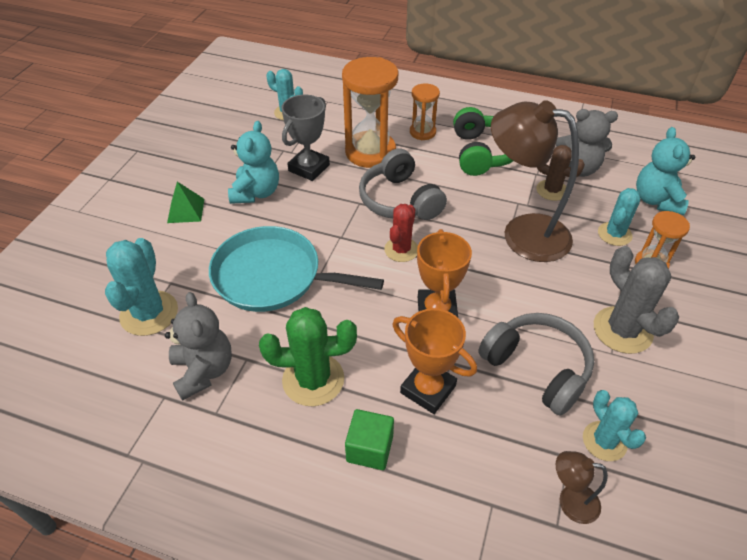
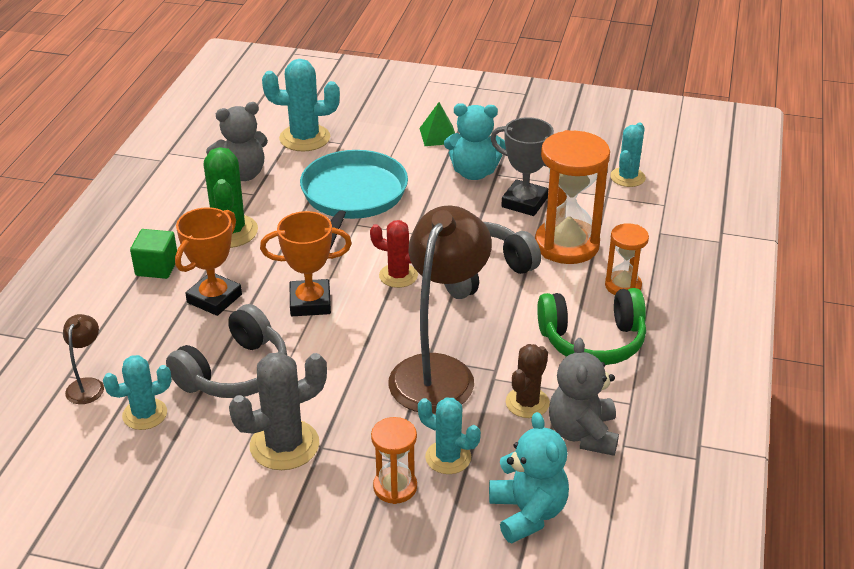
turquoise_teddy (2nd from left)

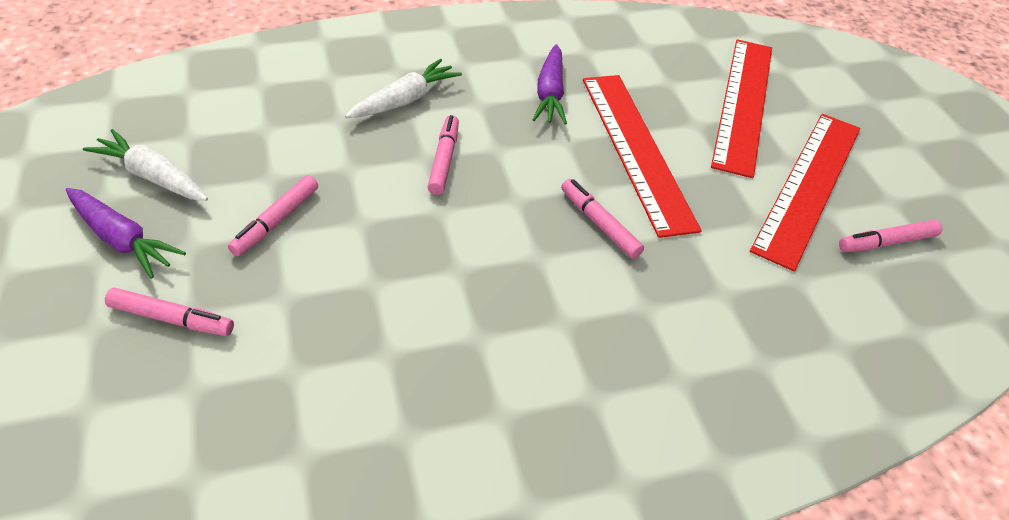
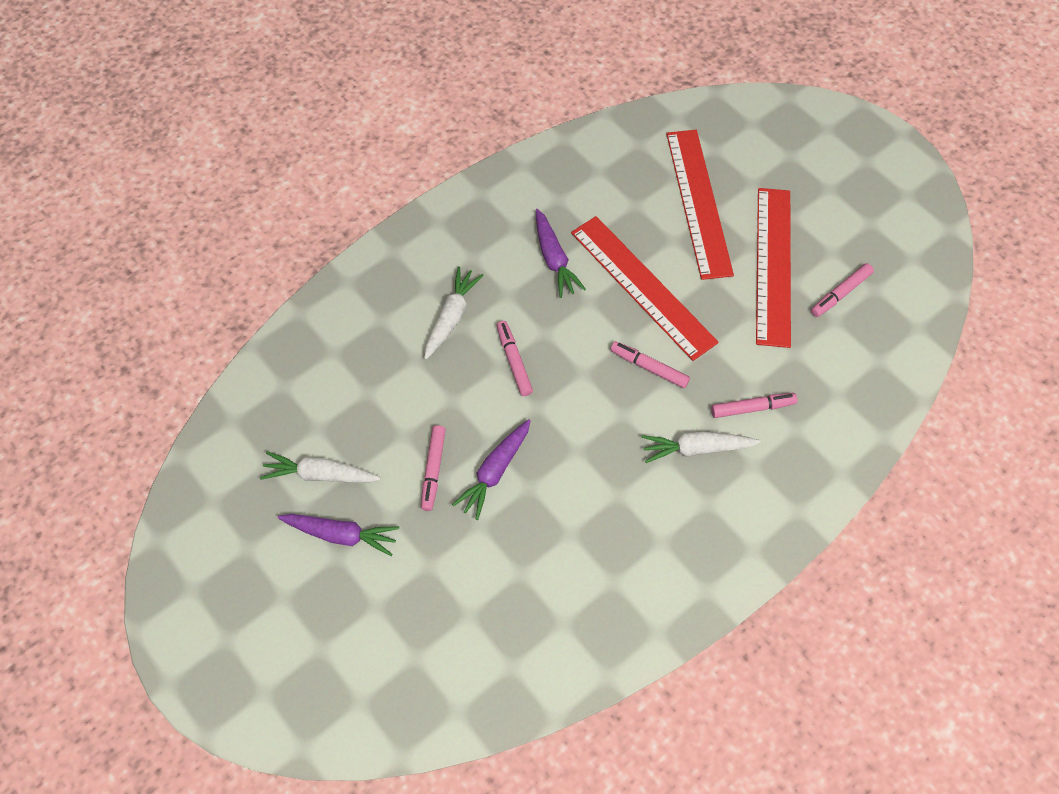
royal_purple_toy_carrot (2nd from left)
pure_white_toy_carrot (3rd from left)
rosy_felt_pen (4th from left)

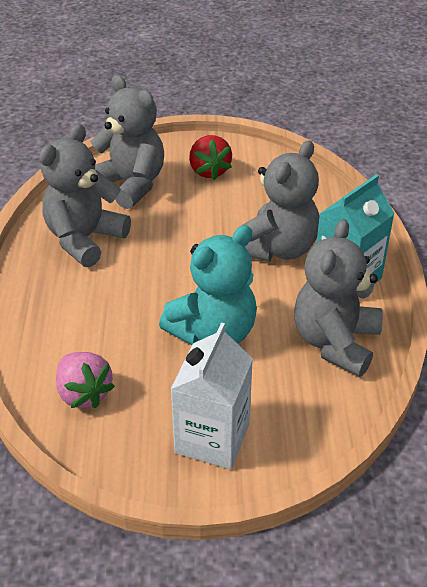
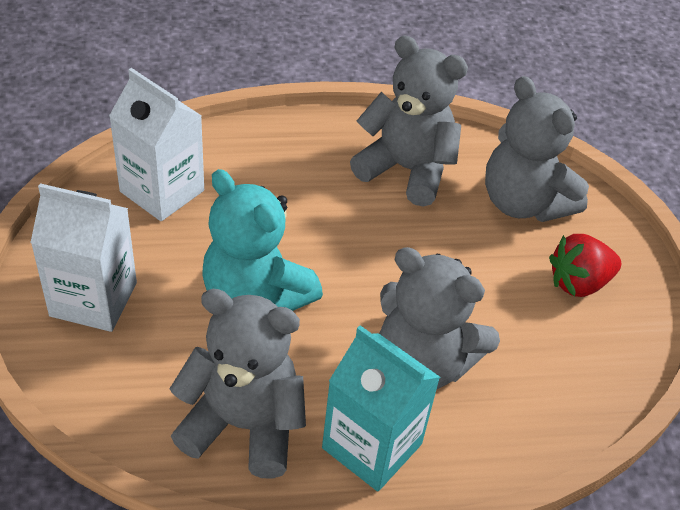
pure_white_carton (2nd from left)
grey_teddy (4th from left)

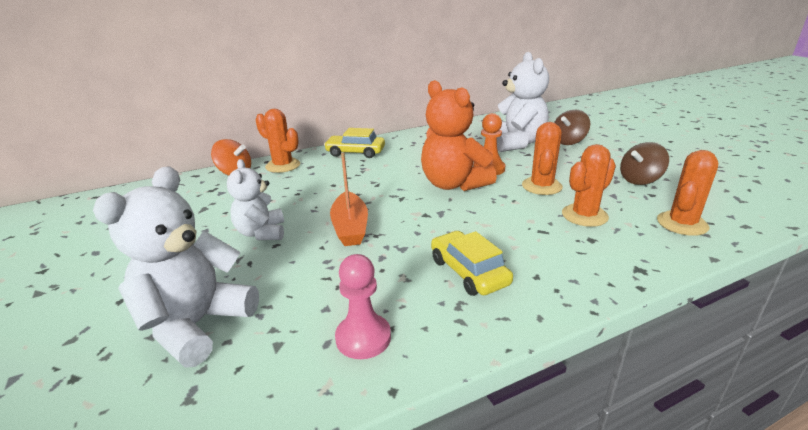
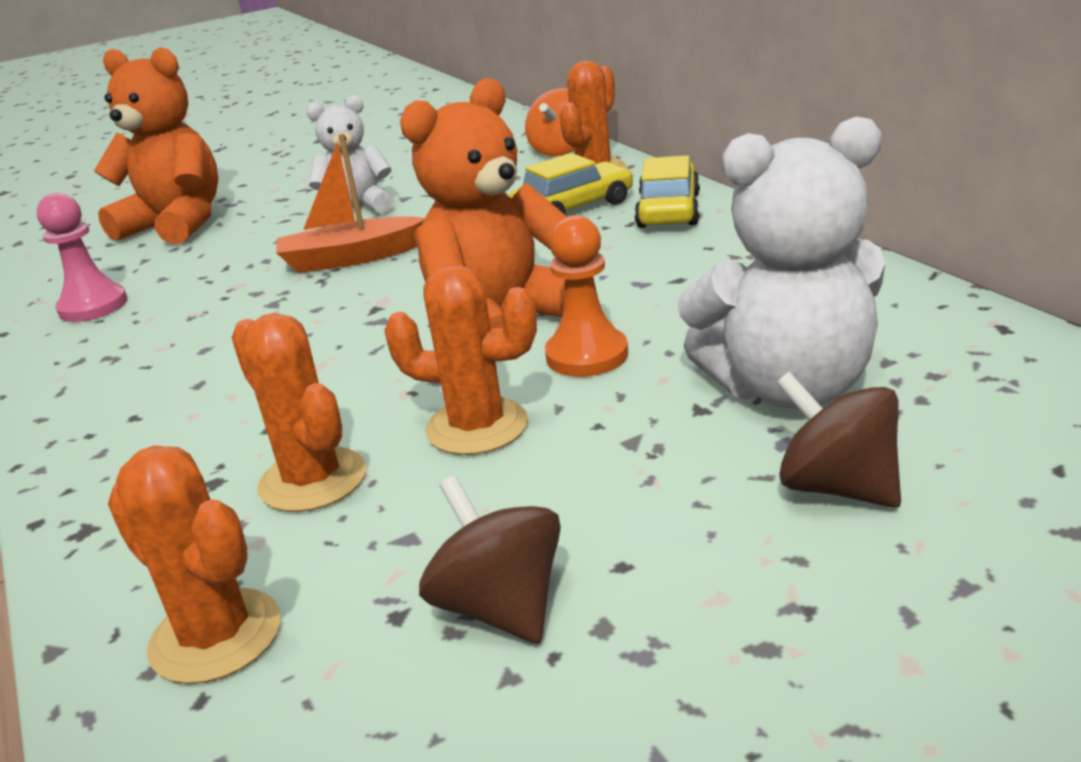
orange-coloured_teddy (1st from left)
golden_car (1st from left)

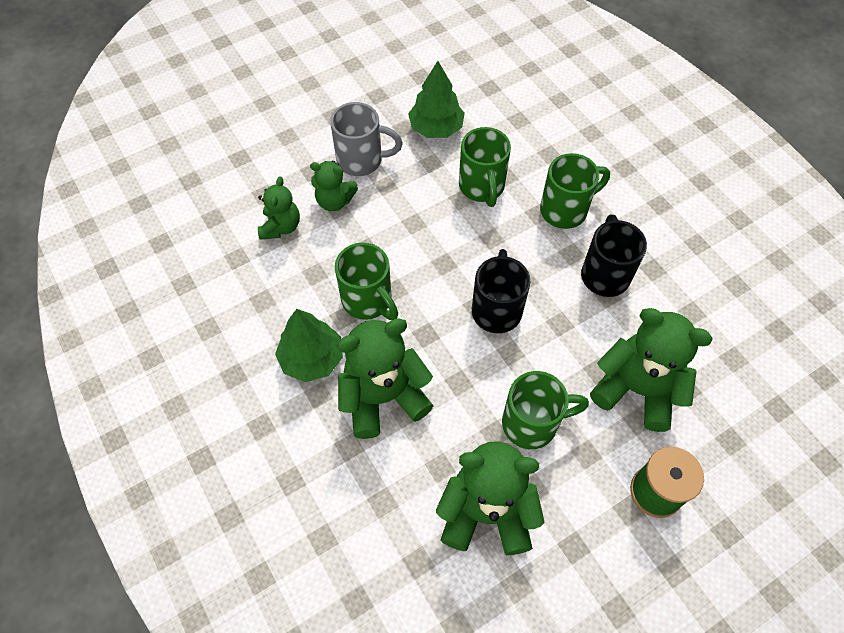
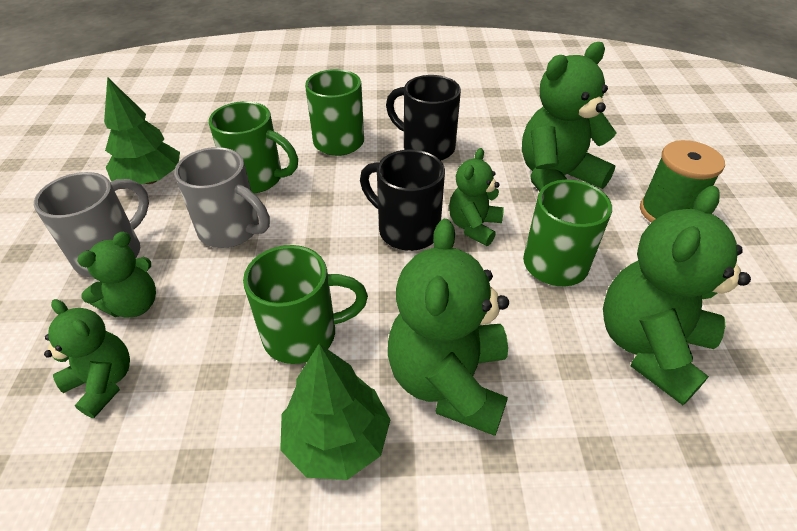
grey_tea_mug (2nd from left)
emerald_teddy (4th from left)

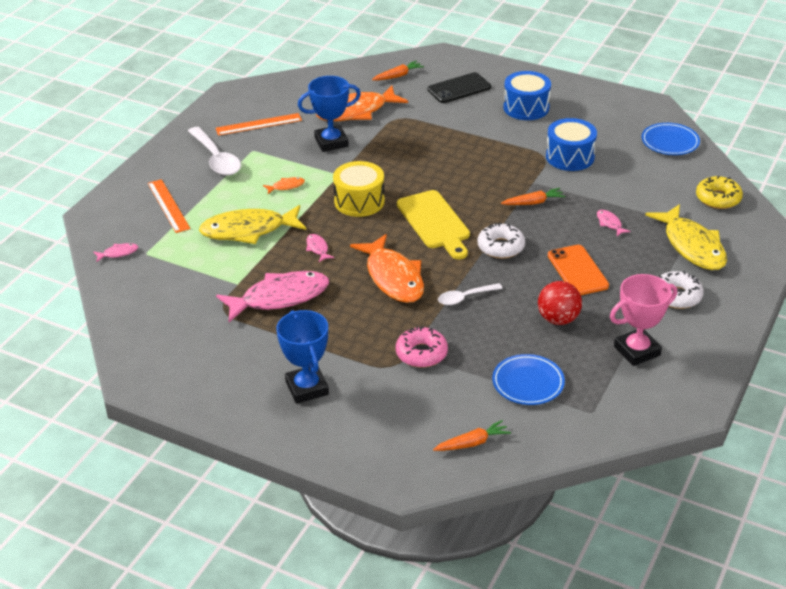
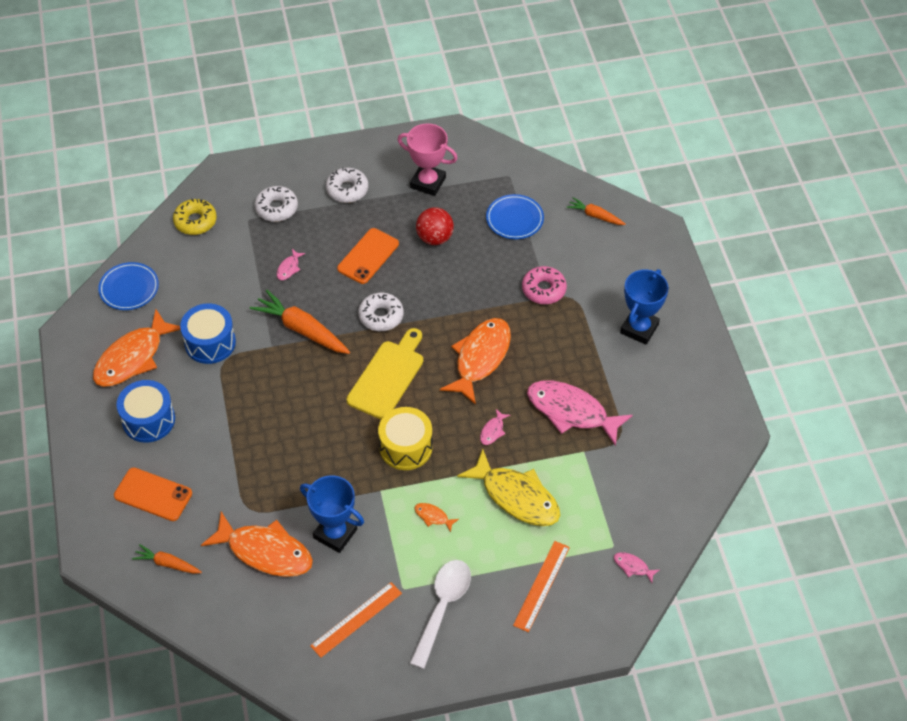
orange-coloured_fish (1st from left)
orange-coloured_mobile_phone (1st from left)
orange-coloured_toy_carrot (2nd from left)
pure_white_doughnut (1st from left)
orange-coloured_straightedge (1st from left)
pure_white_teaspoon (2nd from left in the first image)

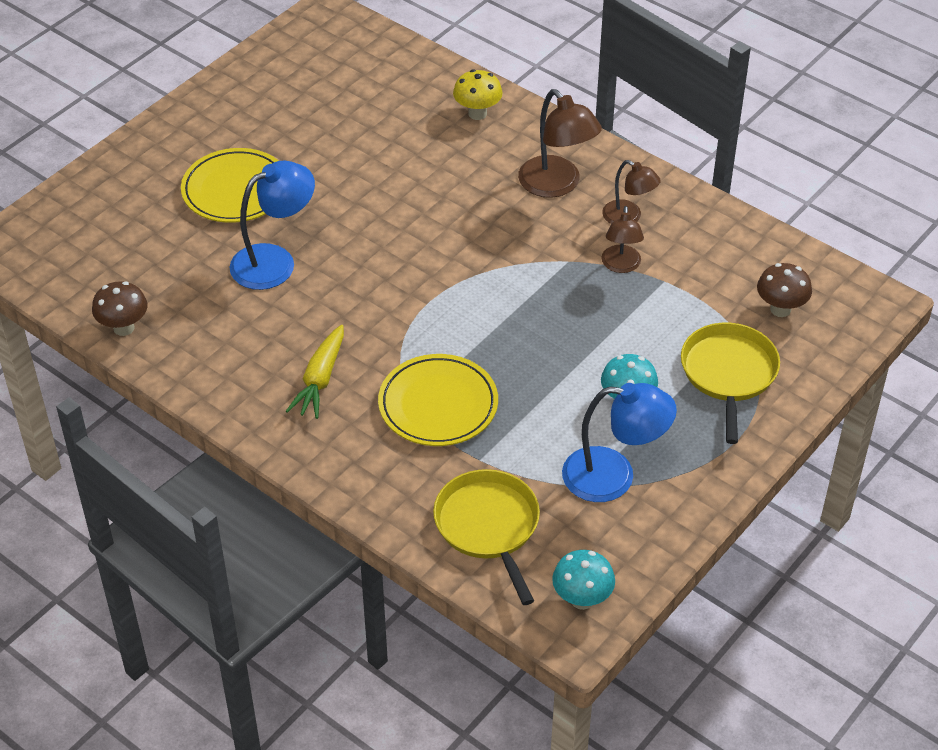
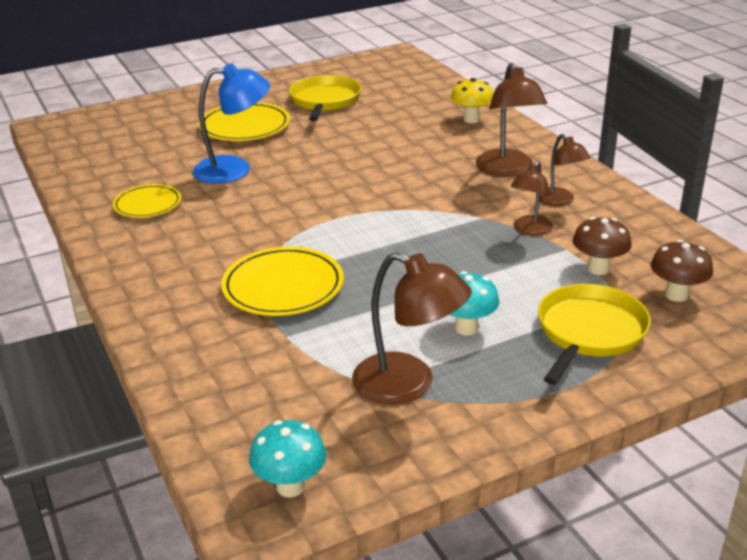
golden_dinner_plate (1st from left)
golden_skillet (1st from left)
dark_brown_lamp (1st from left)
dark_brown_toadstool (1st from left)
golden_toy_carrot

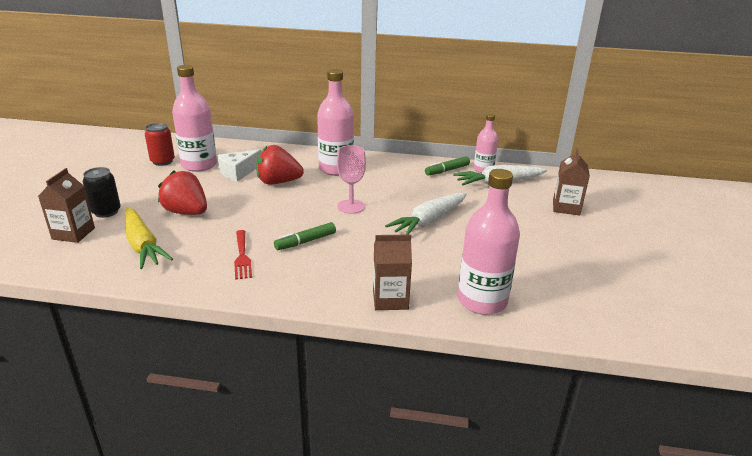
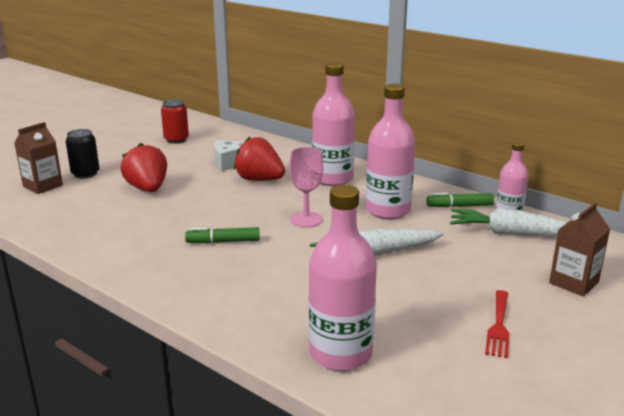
rosy_flask (3rd from left)
crimson_fork
golden_toy_carrot
dark_brown_carton (2nd from left in the first image)

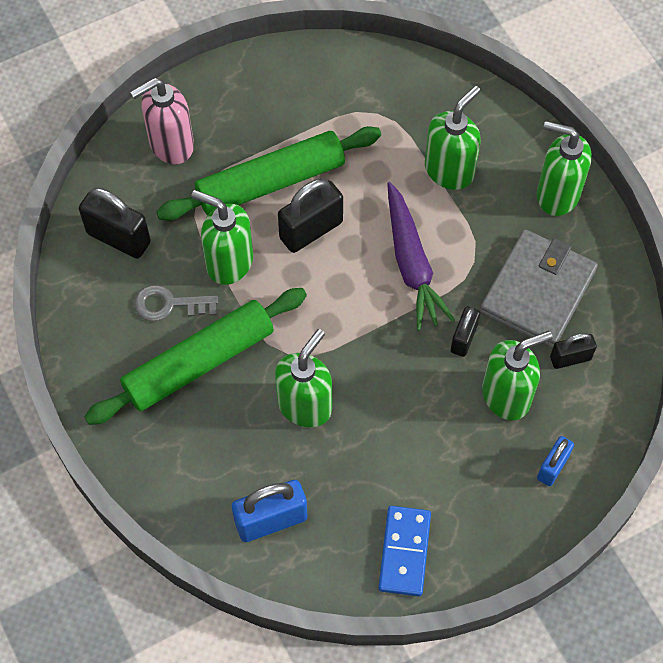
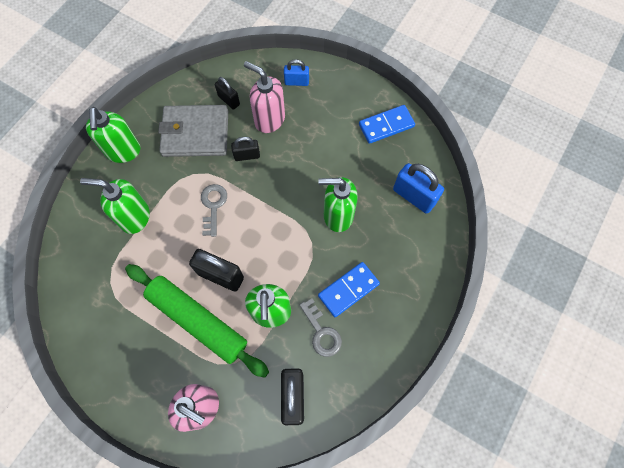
grey_door_key (1st from left)
rosy_pump_bottle (2nd from left)
blue_domino_tile (1st from left)

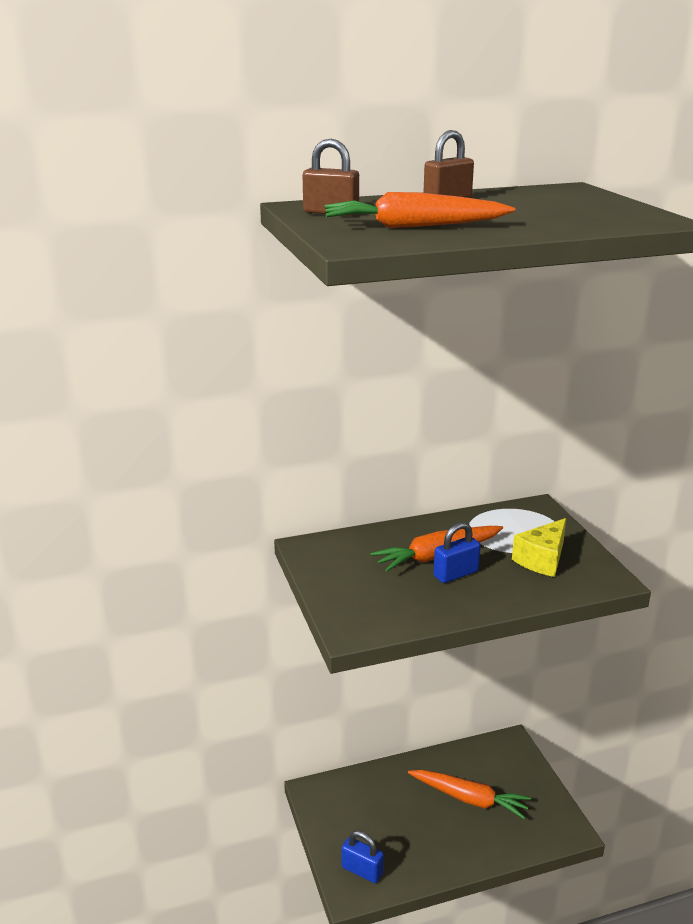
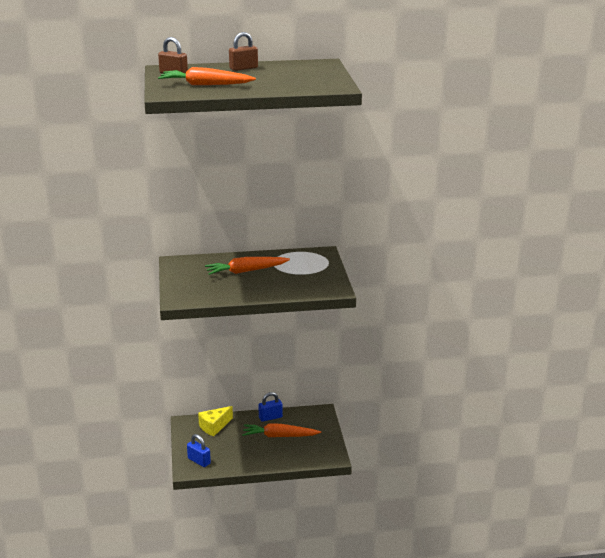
golden_piece_of_cheese
orange-coloured_toy_carrot (3rd from left)
blue_lock (2nd from left)

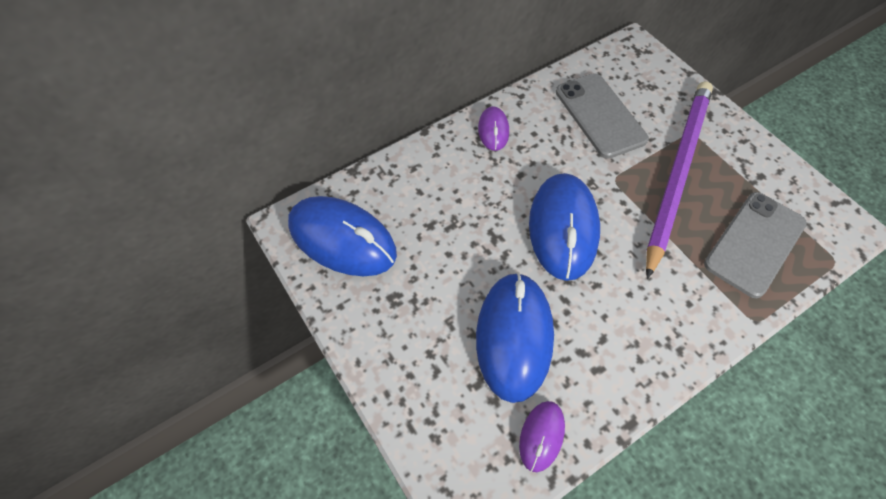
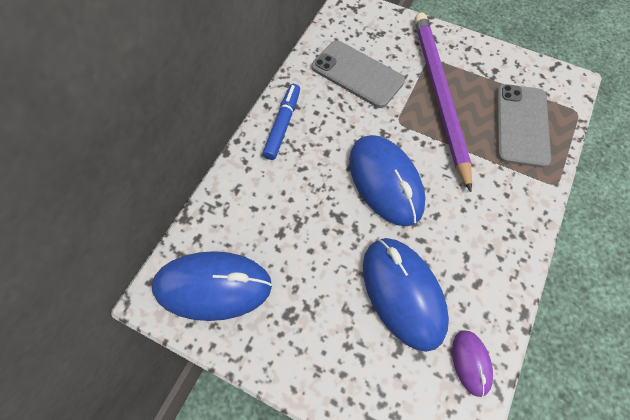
blue_felt_pen

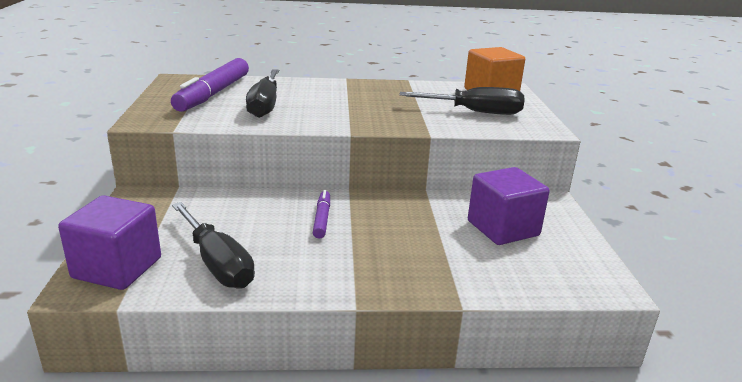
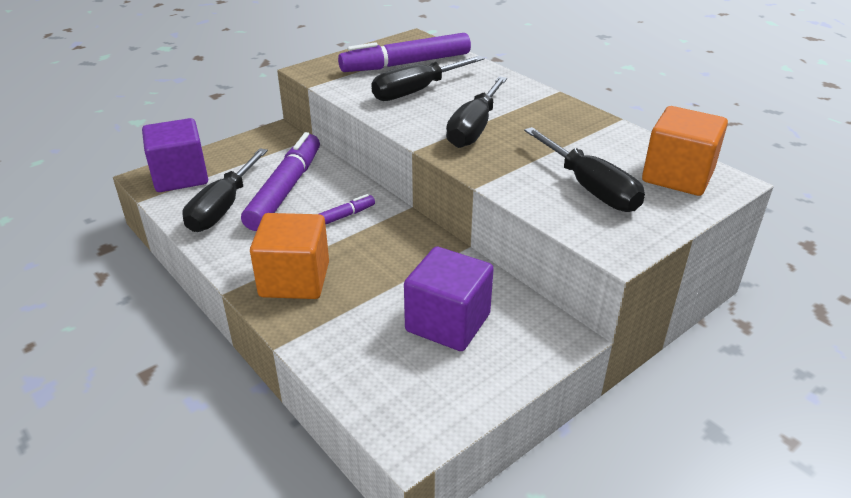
royal_purple_felt_pen (1st from left)
orange-coloured_cube (1st from left)
black_hand_screwdriver (3rd from left)

